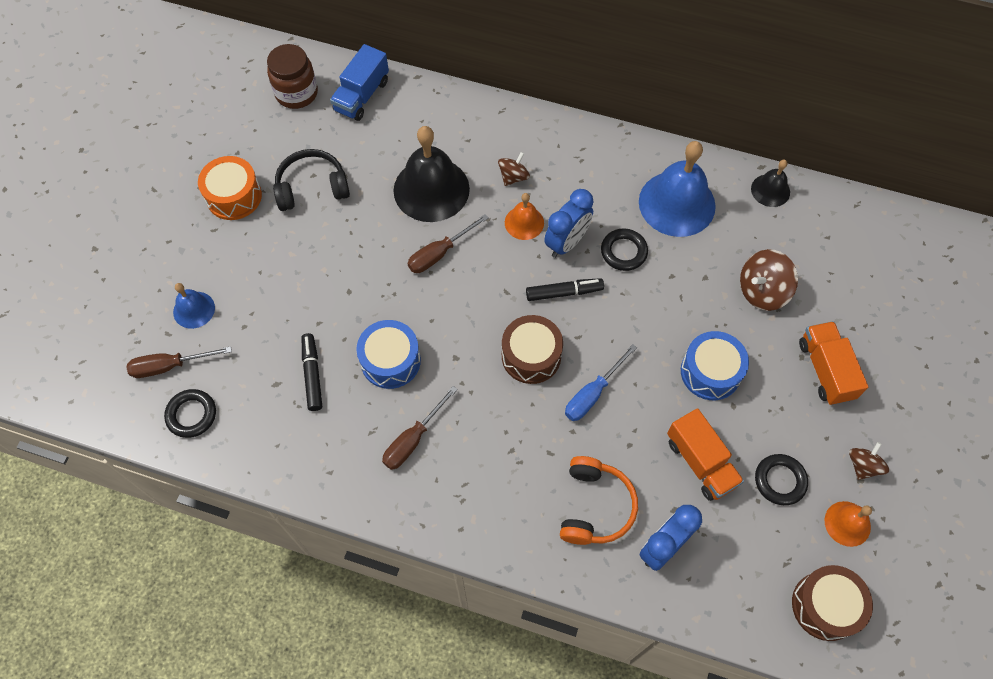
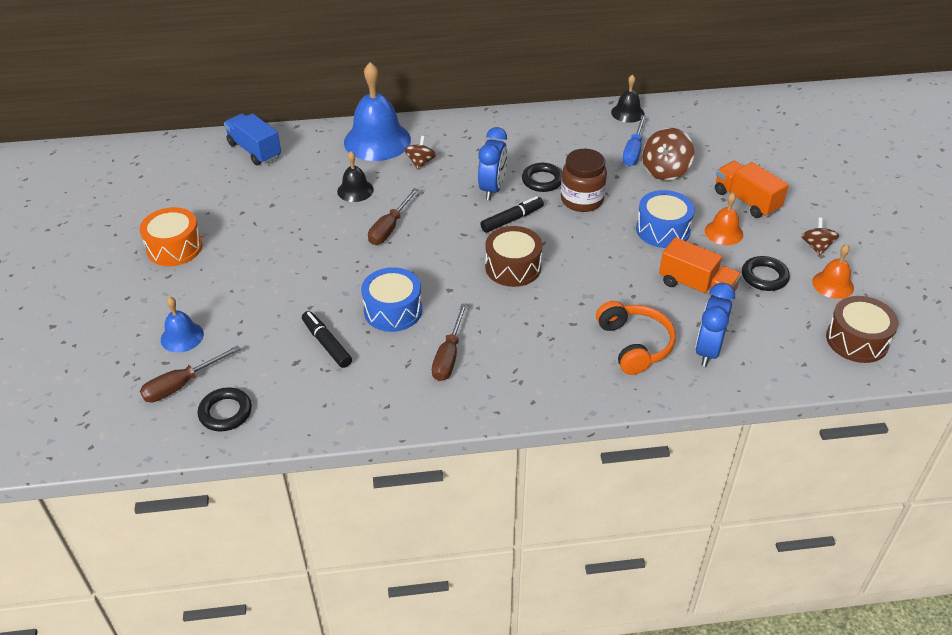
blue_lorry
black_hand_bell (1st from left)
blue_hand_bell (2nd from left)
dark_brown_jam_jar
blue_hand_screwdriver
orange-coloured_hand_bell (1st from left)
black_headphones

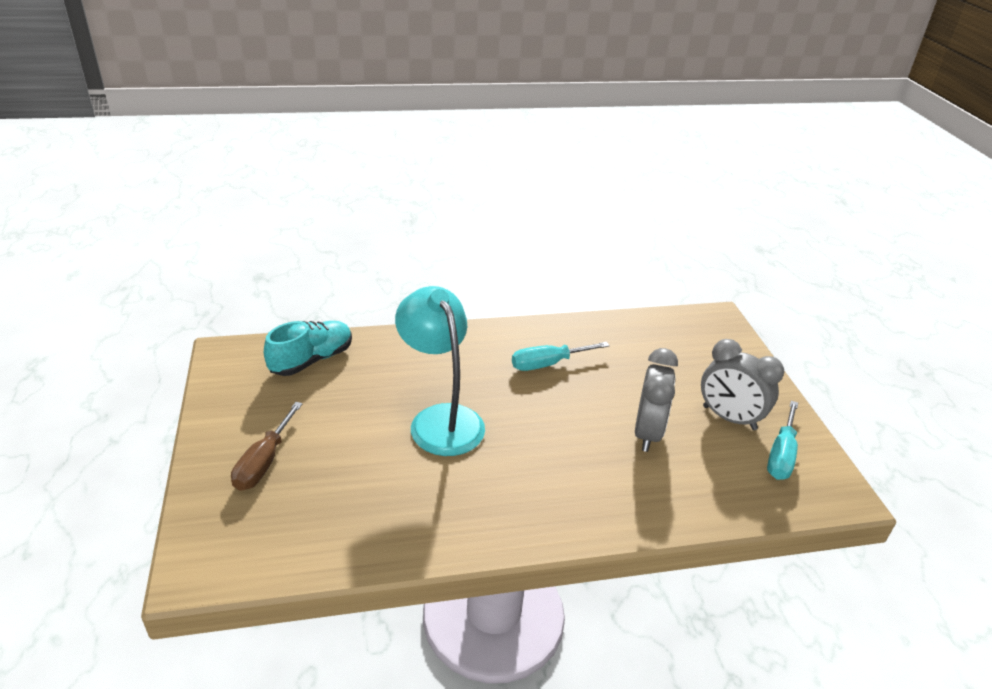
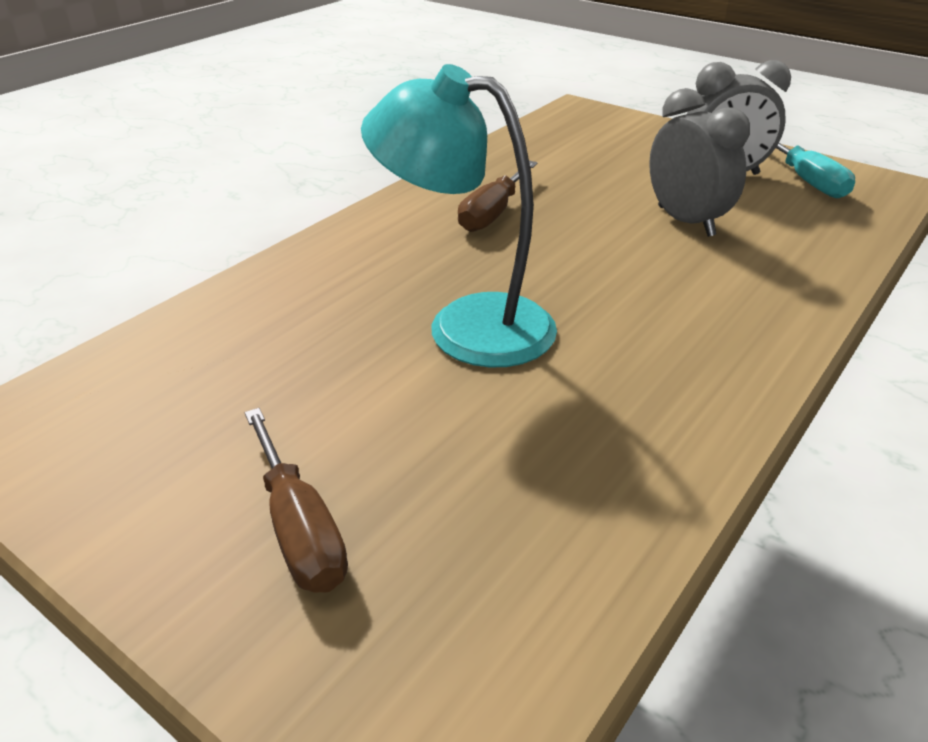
dark_brown_hand_screwdriver (2nd from left)
turquoise_lace-up_shoe

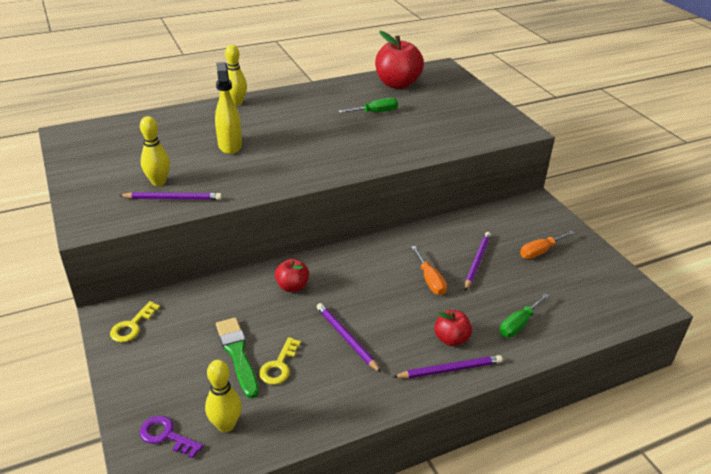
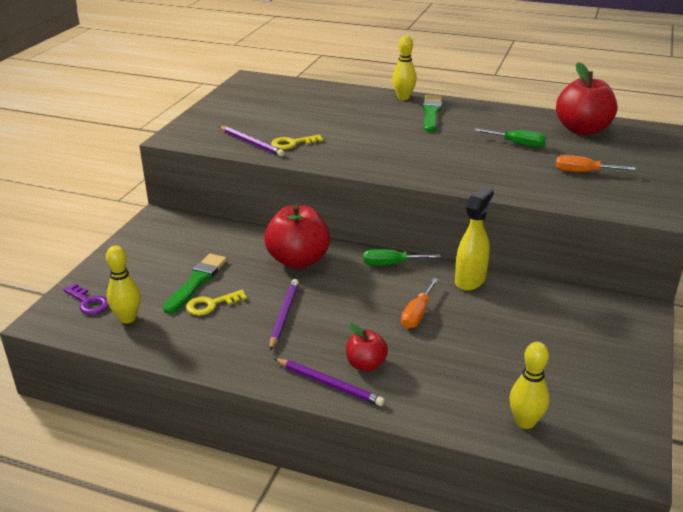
royal_purple_door_key
crimson_toy_apple (1st from left)
golden_door_key (2nd from left)
emerald_hand_screwdriver (1st from left)
emerald_paint_brush (2nd from left)
golden_sprayer
golden_bowling_pin (3rd from left)
orange-coloured_hand_screwdriver (2nd from left)
royal_purple_pencil (4th from left in the first image)

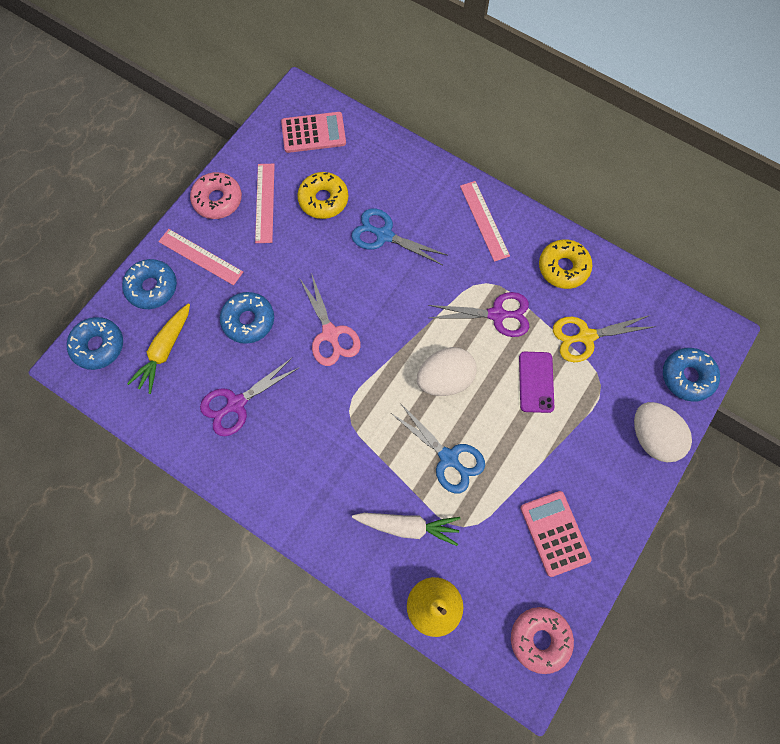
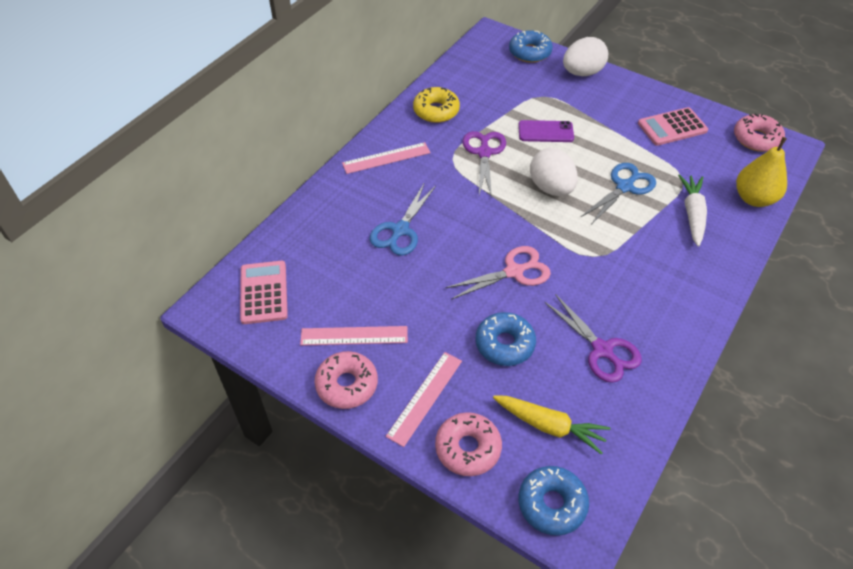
rosy_doughnut (2nd from left)
golden_doughnut (1st from left in the first image)
golden_shears

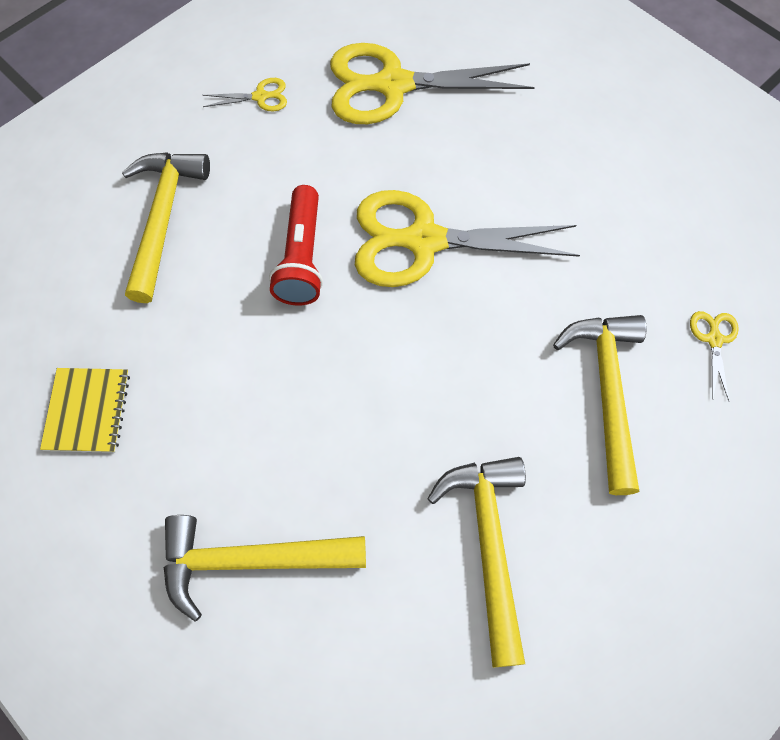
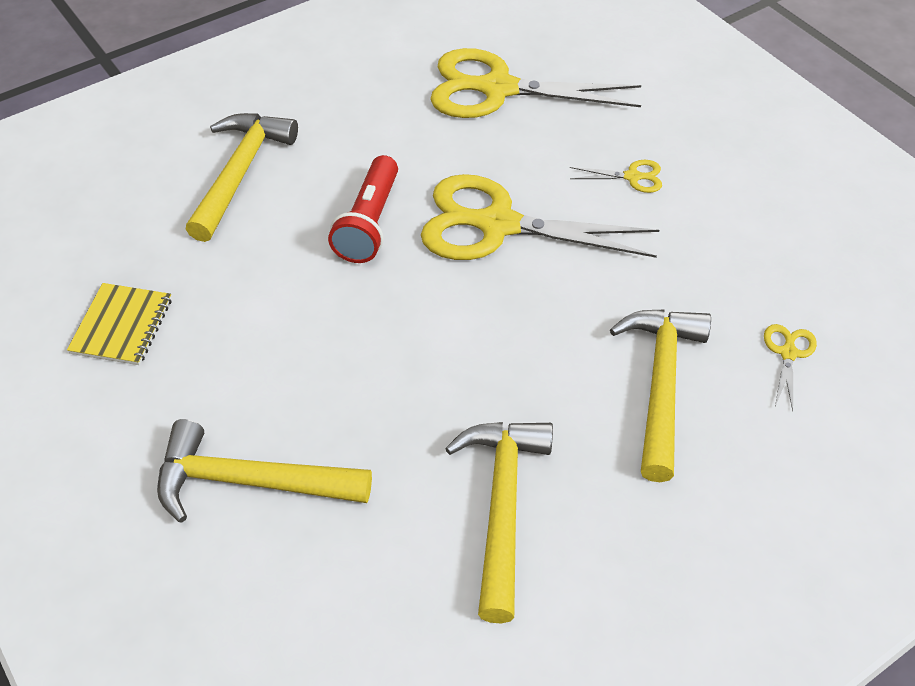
golden_shears (3rd from left)

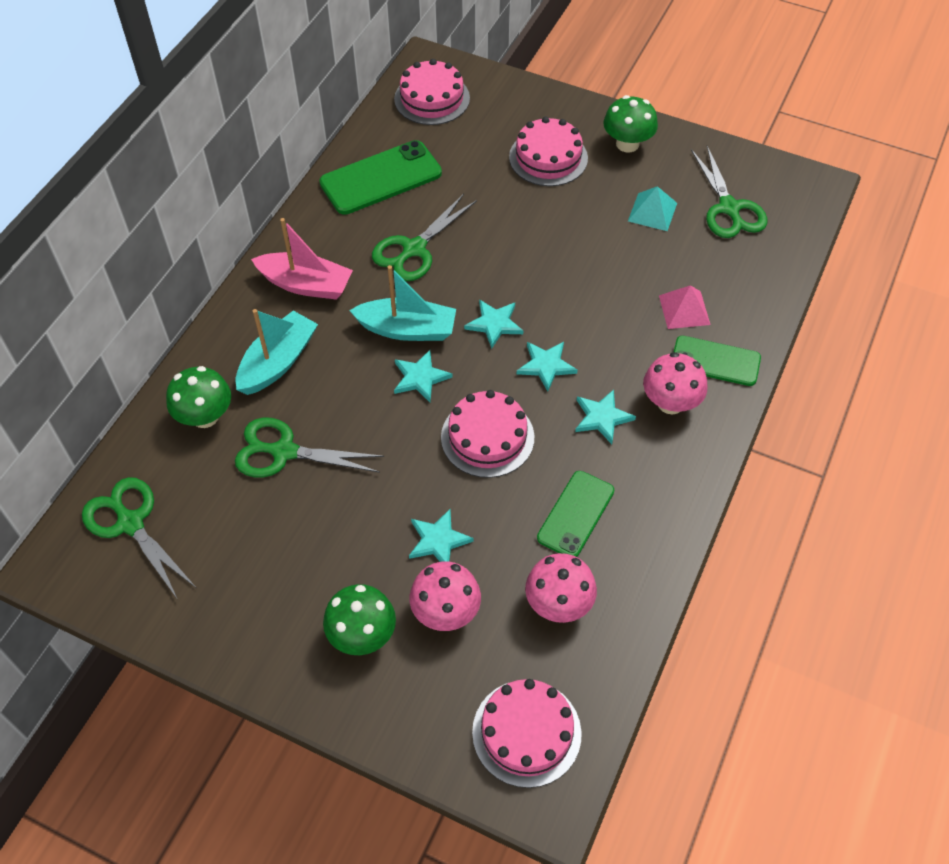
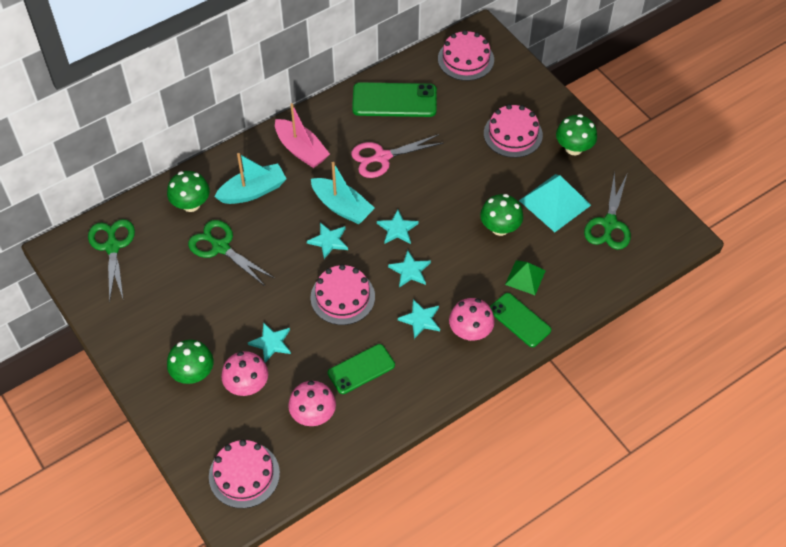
rosy_shears
emerald_toadstool (3rd from left)
emerald_pyramid_shape
turquoise_pyramid_shape

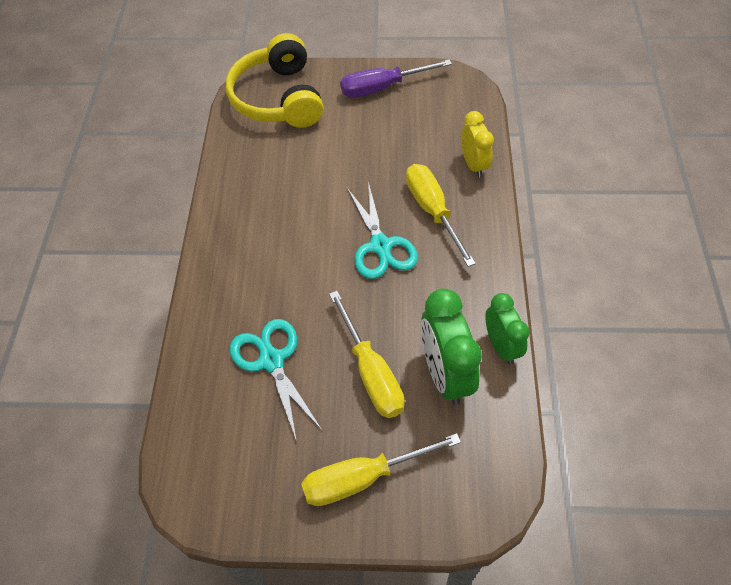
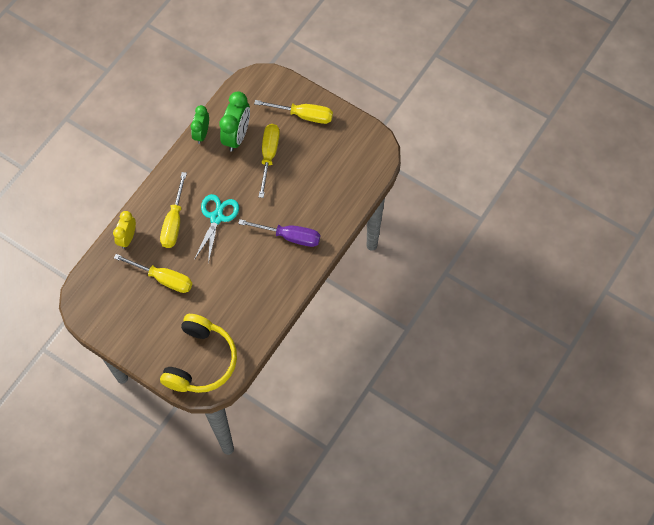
golden_hand_screwdriver (1st from left)
royal_purple_hand_screwdriver
turquoise_shears (1st from left in the first image)

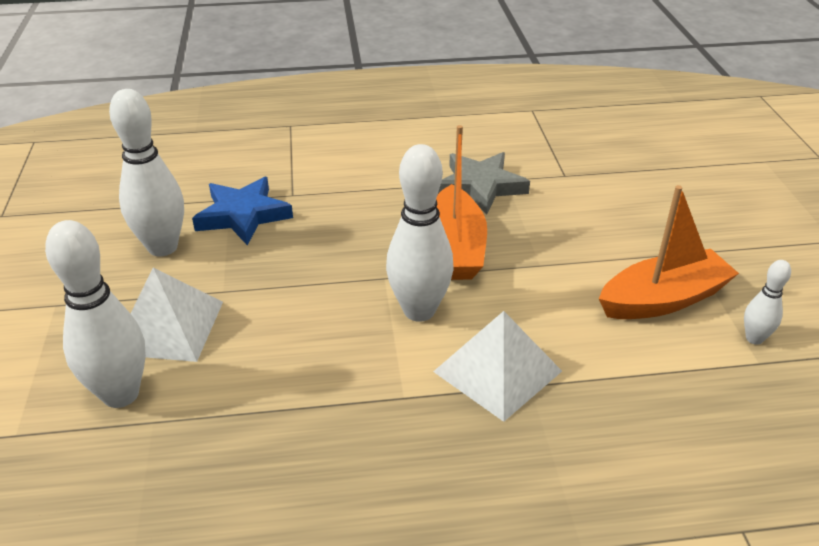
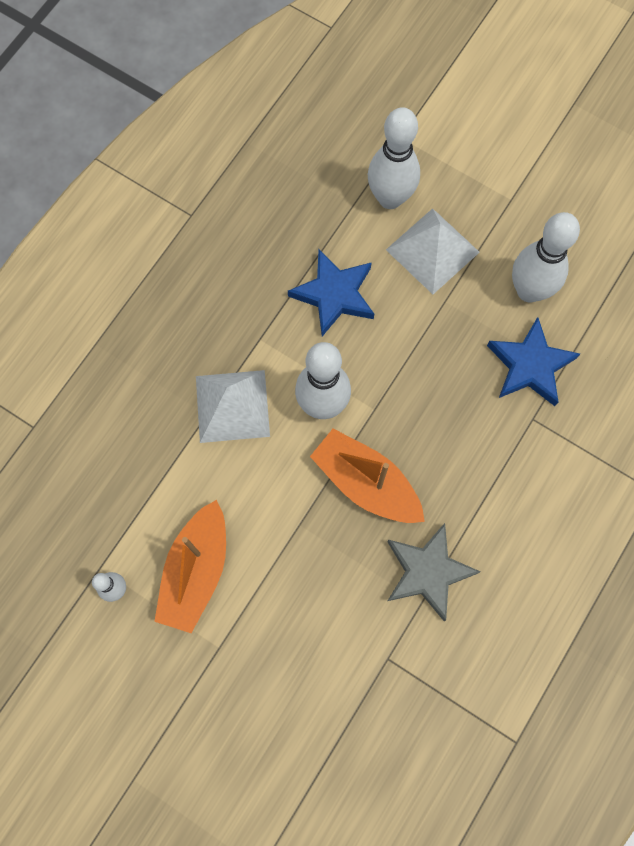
blue_star (1st from left)

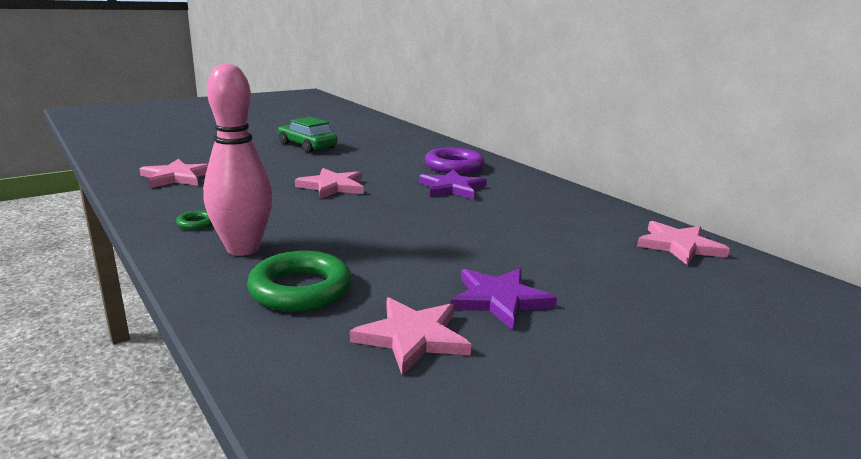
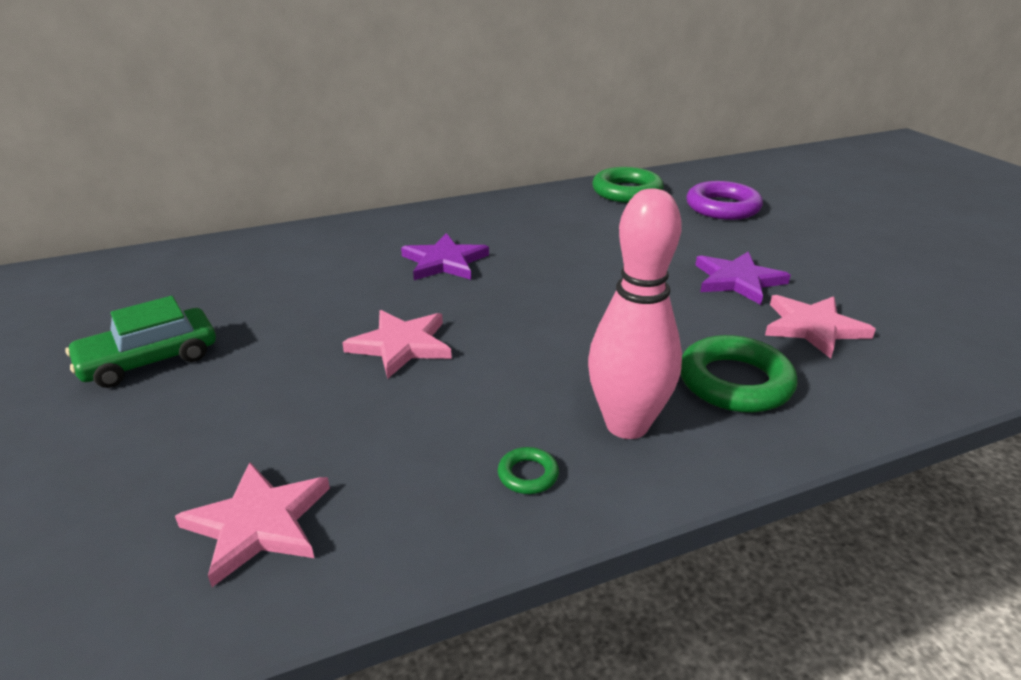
emerald_hoop (2nd from left)
royal_purple_hoop

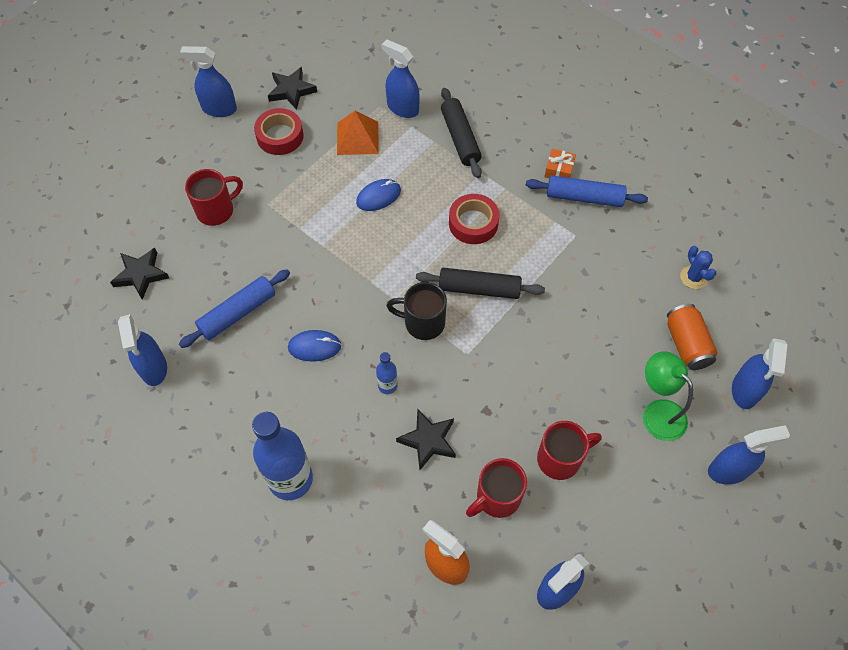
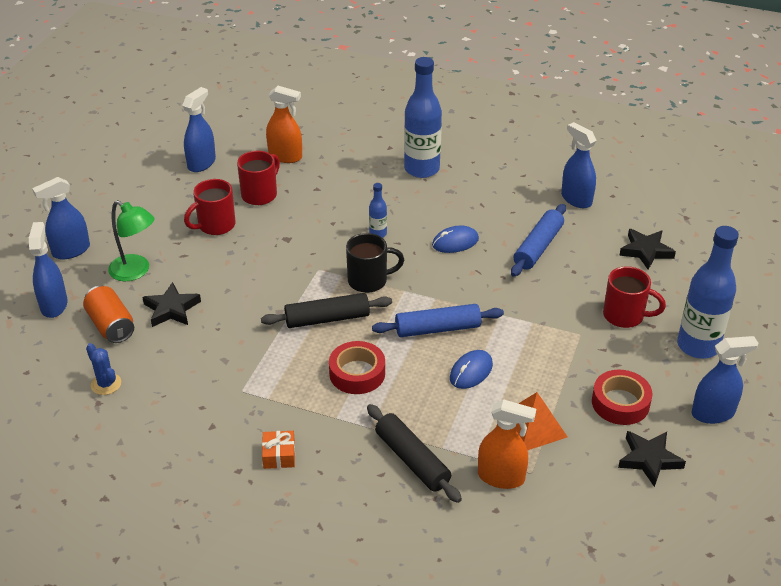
black_star (1st from left)
blue_pastry_roller (1st from left)
orange-coloured_sprayer (2nd from left)
crimson_tea_mug (3rd from left)
blue_flask (3rd from left)

